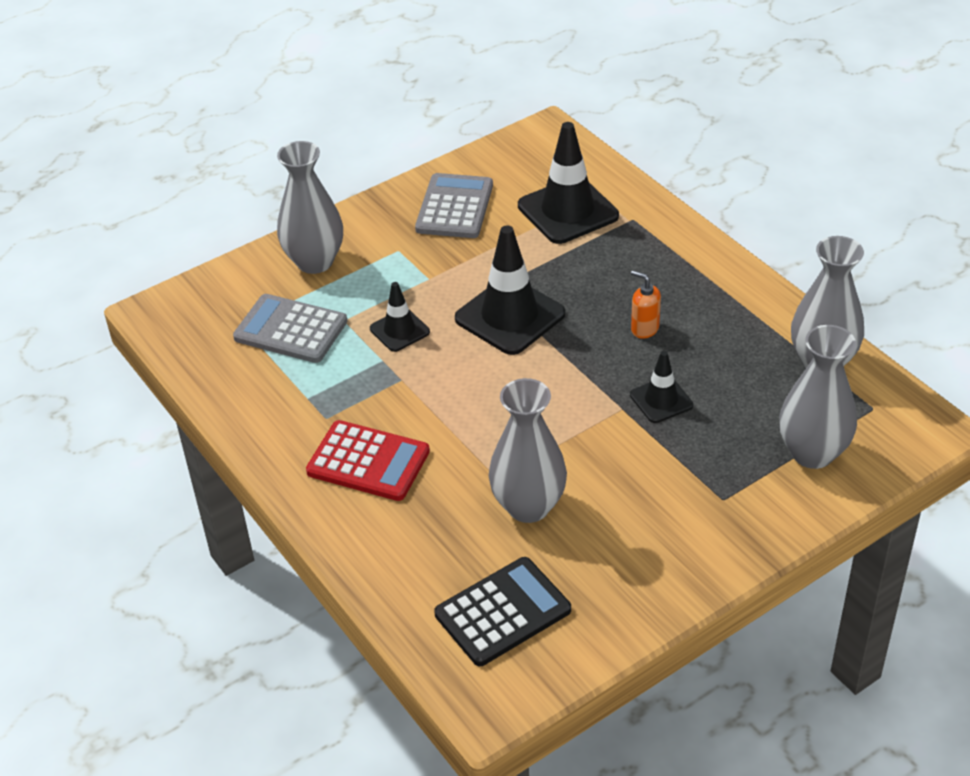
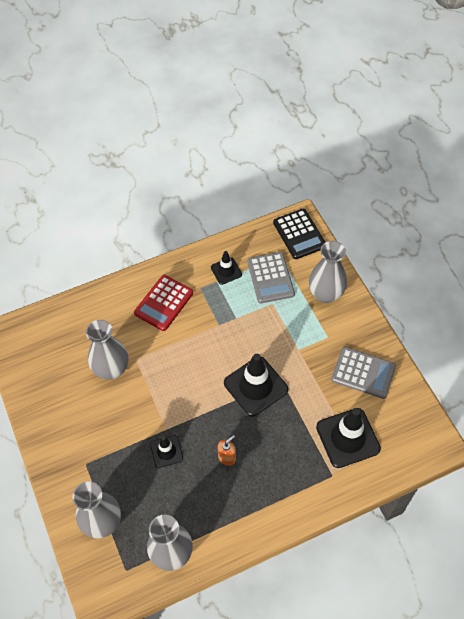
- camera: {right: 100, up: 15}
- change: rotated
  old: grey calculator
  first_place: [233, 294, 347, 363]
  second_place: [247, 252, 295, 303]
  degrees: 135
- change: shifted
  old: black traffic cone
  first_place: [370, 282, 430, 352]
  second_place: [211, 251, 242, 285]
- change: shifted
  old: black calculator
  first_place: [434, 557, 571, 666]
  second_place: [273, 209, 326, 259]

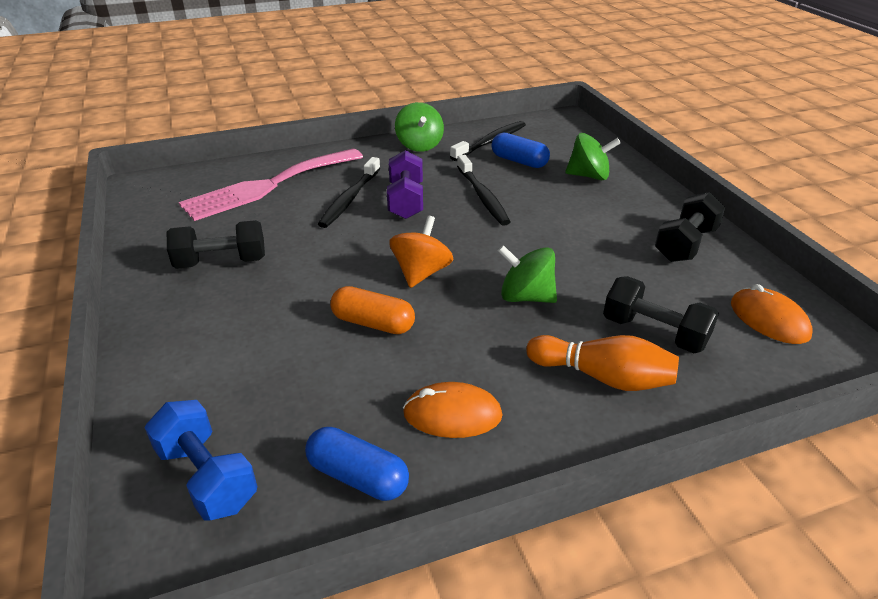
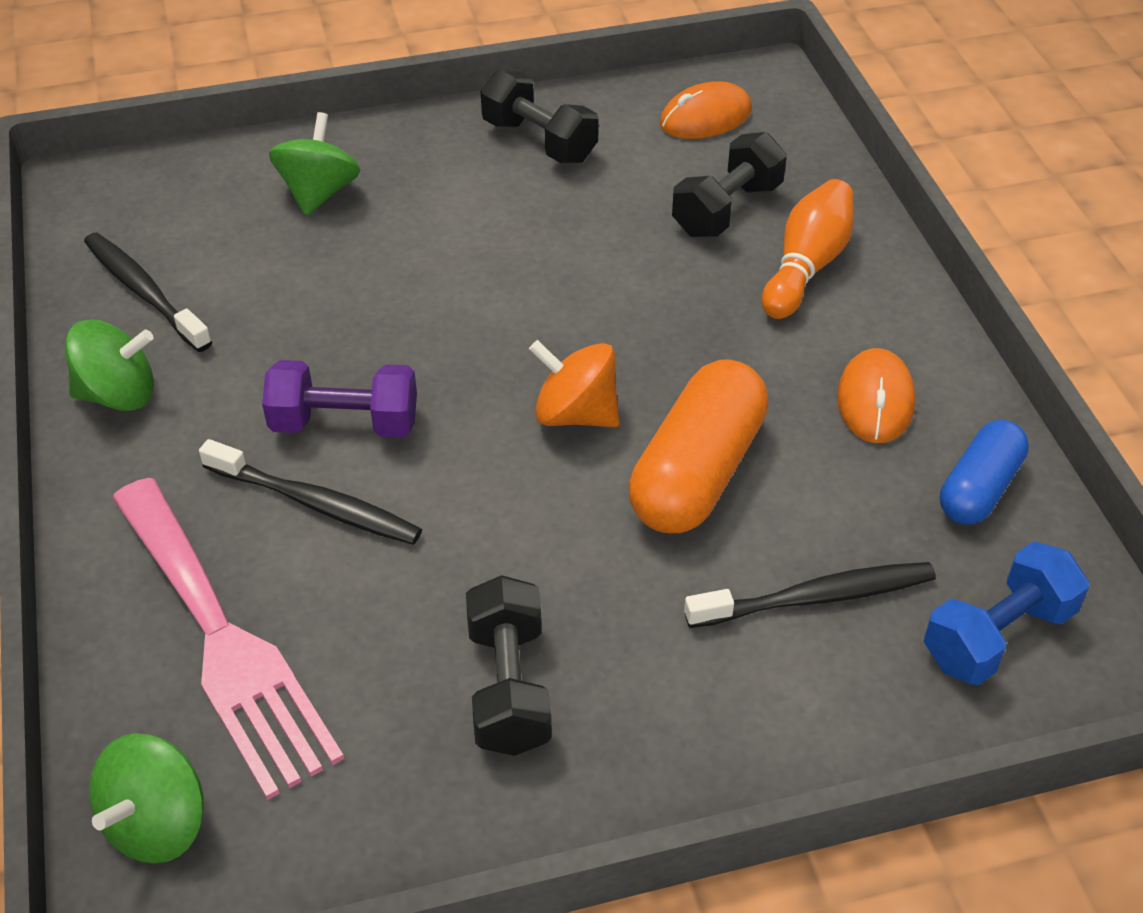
- camera: {right: -85, up: 10}
- change: scaled
  old: orange capsule
  first_place: [330, 286, 415, 334]
  second_place: [629, 359, 768, 533]
  factor: 1.61
- change: shifted
  old: black toothbrush
  first_place: [457, 155, 510, 226]
  second_place: [684, 562, 936, 628]
- change: gone
  old: blue capsule
  first_place: [492, 132, 550, 168]
- change: shifted
  old: green spinning top
  first_place: [498, 245, 557, 303]
  second_place: [89, 733, 204, 864]

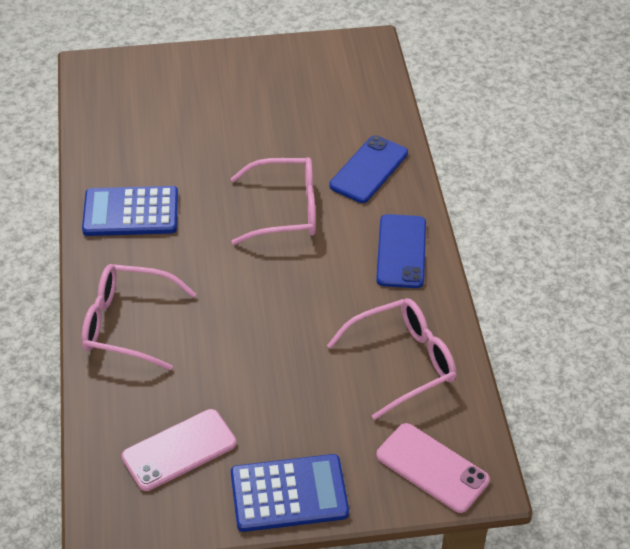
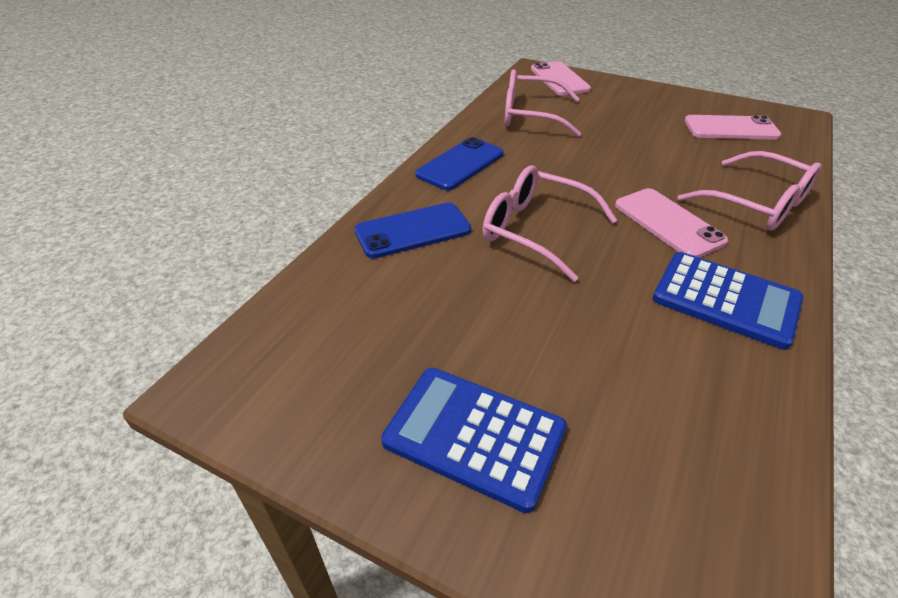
- camera: {right: -145, up: -5}
- change: shifted
  old: blue calculator
  first_place: [231, 454, 349, 532]
  second_place: [381, 368, 567, 513]
- change: new
  new: pink phone
  second_place: [615, 188, 728, 258]

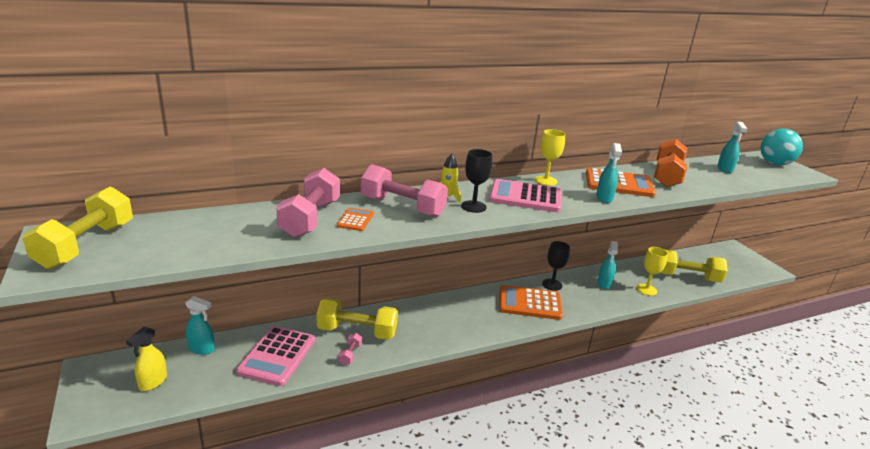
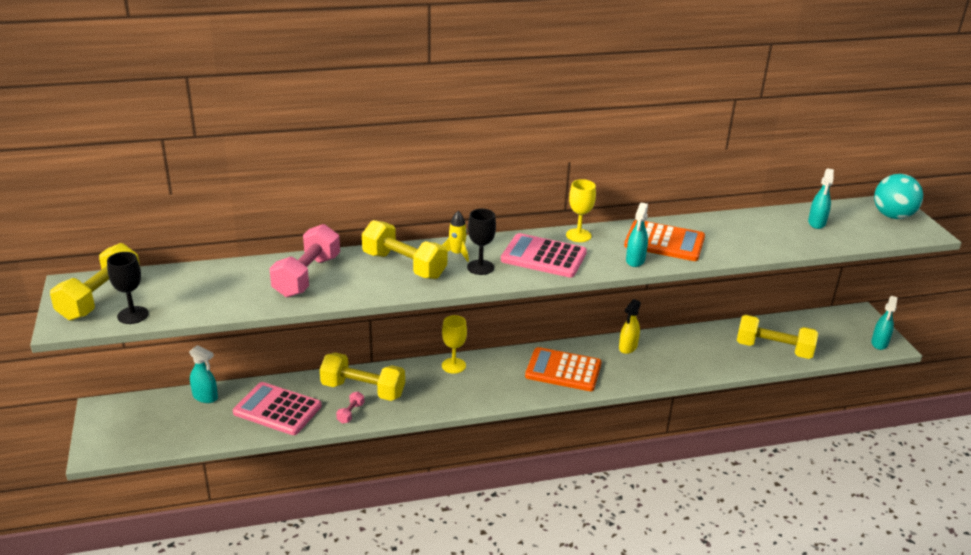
- camera: {right: 10, up: 5}
- change: shifted
  old: yellow spray bottle
  first_place: [126, 327, 167, 391]
  second_place: [619, 299, 641, 354]
- change: rotated
  old: pink calculator
  first_place: [236, 326, 315, 386]
  second_place: [233, 382, 322, 435]
  degrees: 90
- change: gone
  old: orange calculator
  first_place: [337, 208, 374, 231]
- change: repainted
  old: pink dumbbell
  new: yellow dumbbell
  first_place: [361, 164, 448, 217]
  second_place: [362, 220, 448, 279]
- change: shifted
  old: black goblet
  first_place: [542, 241, 570, 291]
  second_place: [107, 252, 149, 324]
- change: shifted
  old: turquoise spray bottle
  first_place: [597, 241, 618, 289]
  second_place: [871, 296, 898, 350]
- change: shifted
  old: yellow goblet
  first_place: [636, 247, 668, 296]
  second_place: [442, 315, 467, 374]
- change: gone
  old: orange dumbbell
  first_place: [654, 139, 687, 187]

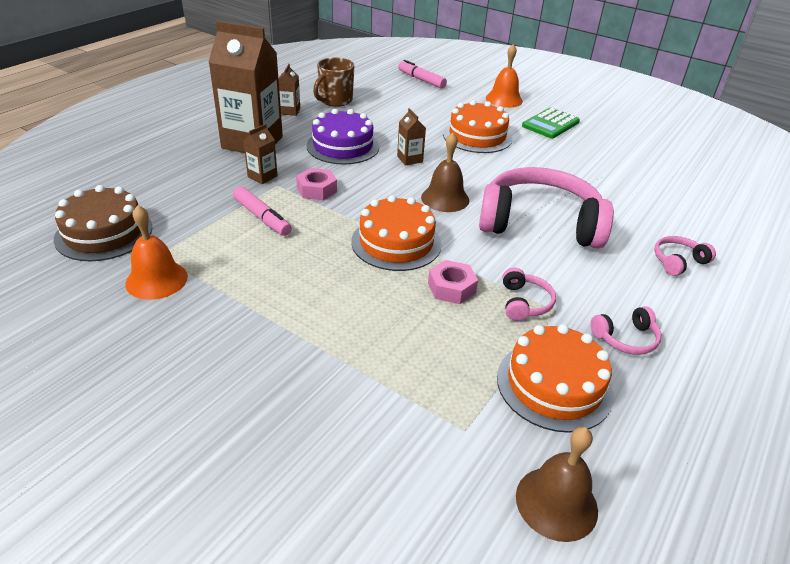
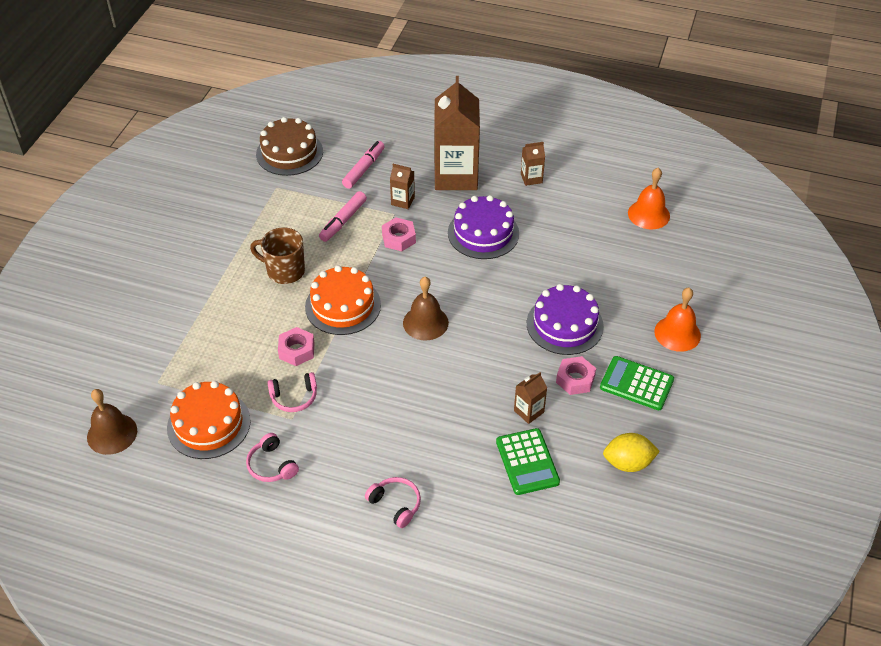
- camera: {right: 75, up: 10}
- change: shifted
  old: orange bell
  first_place: [125, 205, 188, 300]
  second_place: [628, 168, 670, 229]
- change: shifted
  old: brown mug
  first_place: [313, 57, 354, 107]
  second_place: [250, 228, 305, 284]
- change: shifted
  old: brown carton
  first_place: [397, 108, 426, 165]
  second_place: [514, 372, 547, 424]
- change: shifted
  old: pink marker
  first_place: [398, 60, 447, 89]
  second_place: [342, 141, 385, 189]
- change: repainted
  old: orange cake
  new: purple cake
  first_place: [443, 100, 512, 153]
  second_place: [527, 284, 604, 355]
- change: gone
  old: pink headphones
  first_place: [479, 167, 614, 249]
- change: new
  new: green calculator
  second_place: [496, 428, 560, 495]
- change: new
  new: pink nut
  second_place: [556, 356, 596, 395]
- change: new
  new: yellow lemon
  second_place: [603, 433, 660, 472]

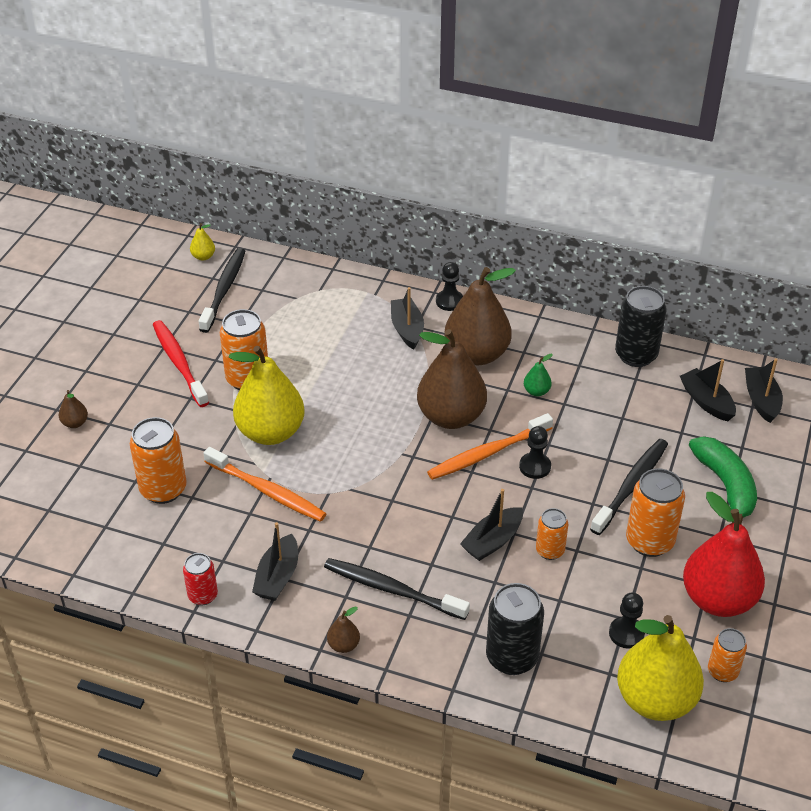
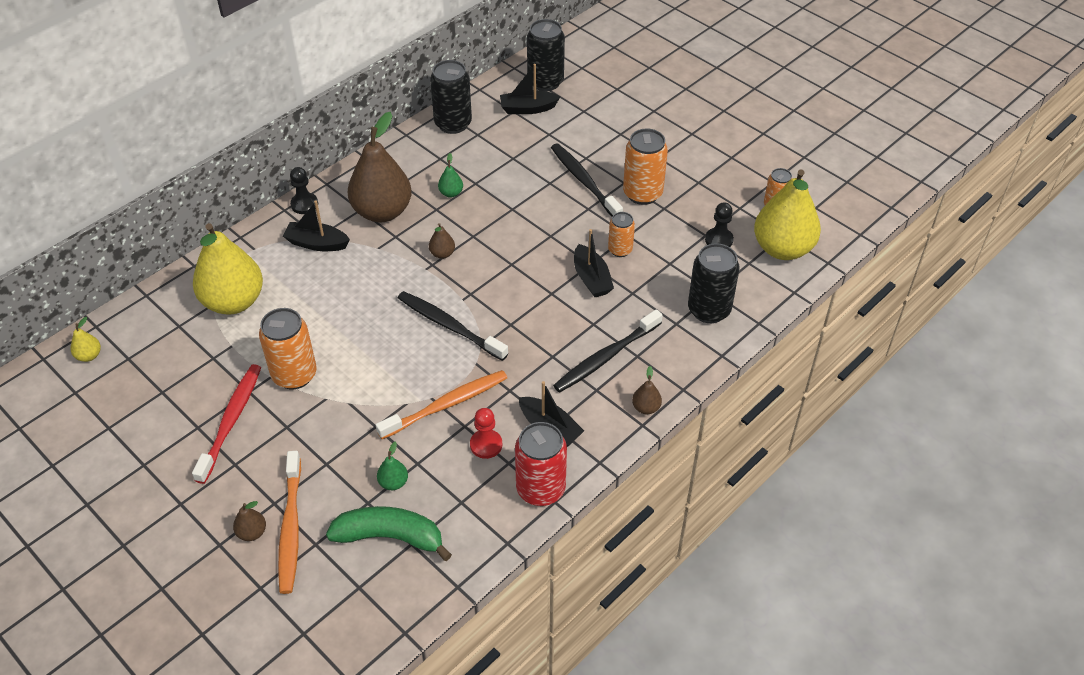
- camera: {right: -65, up: 5}
- change: swapped
  old: orange can
  new: green pear
  first_place: [130, 417, 186, 504]
  second_place: [377, 442, 408, 490]
- change: rotated
  old: red toothbrush
  first_place: [153, 320, 209, 407]
  second_place: [192, 364, 261, 484]
  degrees: 105
- change: scaled
  old: red can
  first_place: [183, 553, 218, 605]
  second_place: [515, 422, 567, 506]
  factor: 1.69
- change: shifted
  old: black toothbrush
  first_place: [199, 248, 245, 333]
  second_place: [398, 291, 508, 361]
- change: shifted
  old: yellow pear
  first_place: [229, 346, 305, 445]
  second_place: [193, 223, 263, 315]
- change: scaled
  old: brown pear
  first_place: [417, 329, 487, 429]
  second_place: [429, 223, 455, 259]
  factor: 0.41
- change: shifted
  old: orange toothbrush
  first_place: [427, 413, 553, 480]
  second_place: [278, 451, 301, 594]
- change: gone
  old: black pawn
  first_place: [519, 426, 551, 479]
- change: gone
  old: red pear
  first_place: [683, 492, 765, 617]
- change: shifted
  old: green banana
  first_place: [689, 436, 757, 524]
  second_place: [326, 506, 452, 561]
- change: swapped
  old: black boat
  new: black can
  first_place: [745, 358, 783, 423]
  second_place: [527, 19, 565, 91]
- change: new
  new: red pawn
  second_place: [470, 408, 502, 459]

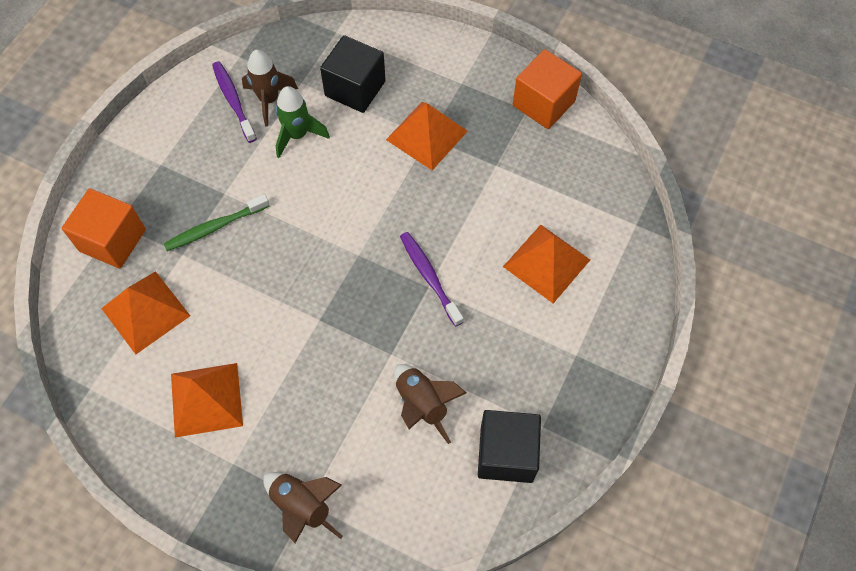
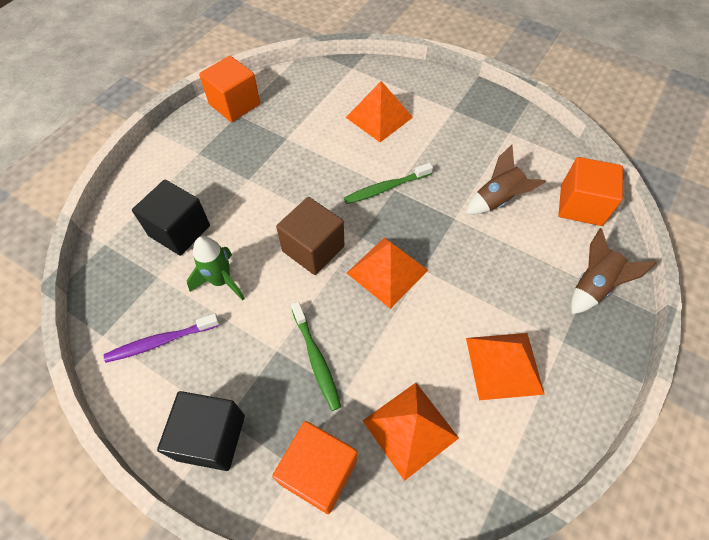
- camera: {right: -85, up: -5}
- change: gone
  old: brown rocket
  first_place: [242, 50, 298, 127]
- change: shifted
  old: orange pyramid
  first_place: [386, 102, 468, 170]
  second_place: [347, 237, 428, 309]
- change: repainted
  old: purple toothbrush
  new: green toothbrush
  first_place: [400, 232, 463, 327]
  second_place: [344, 163, 433, 204]
- change: shifted
  old: black cube
  first_place: [478, 410, 541, 483]
  second_place: [157, 391, 245, 471]
- change: new
  new: brown cube
  second_place: [276, 197, 344, 275]
- change: new
  new: orange cube
  second_place: [558, 157, 623, 226]

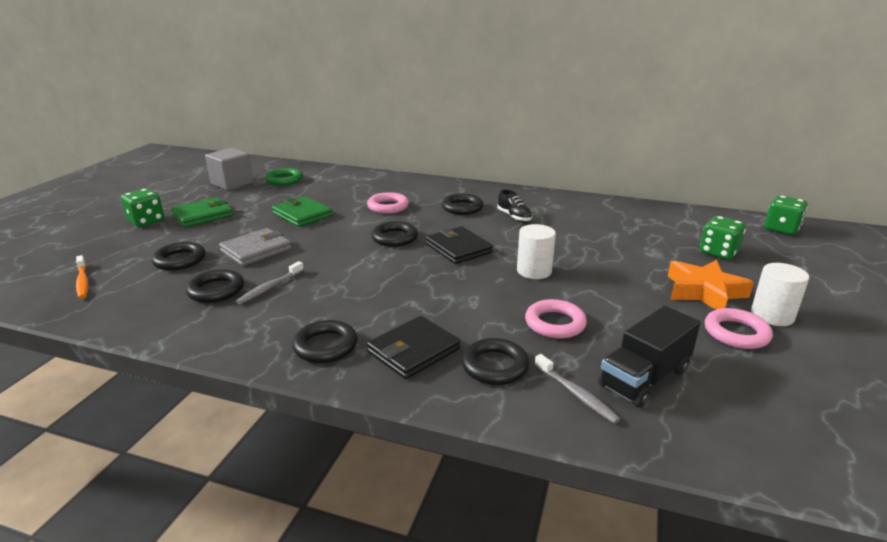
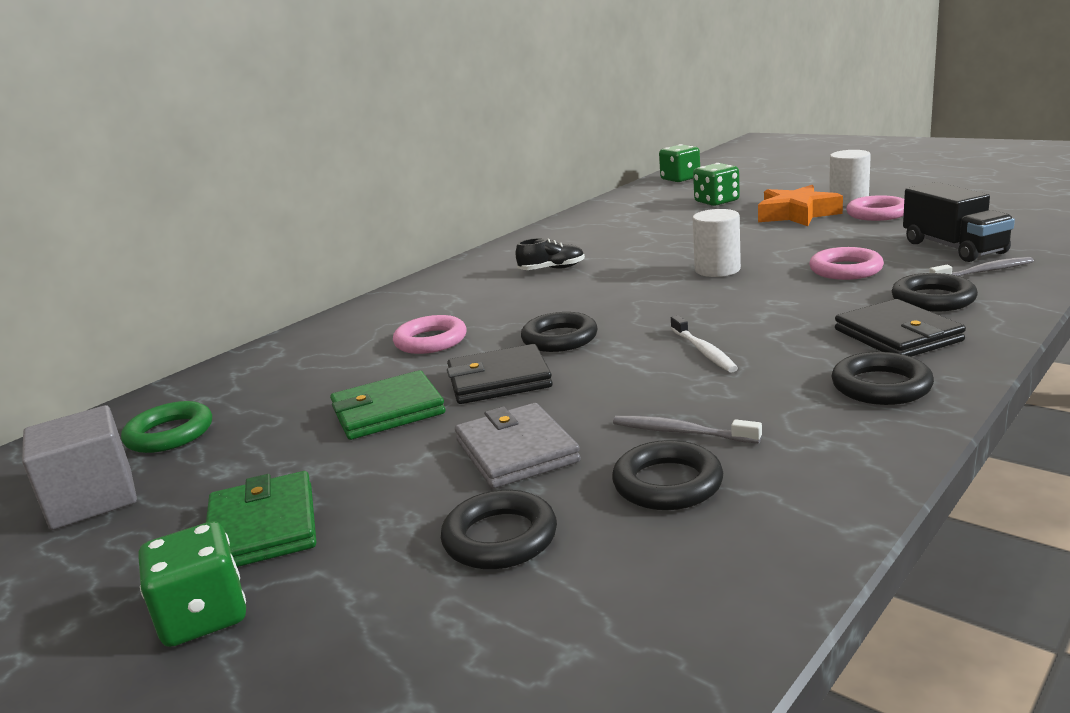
- camera: {right: -65, up: -5}
- change: gone
  old: orange toothbrush
  first_place: [76, 255, 88, 299]
- change: rotated
  old: grey toothbrush
  first_place: [236, 261, 304, 304]
  second_place: [613, 416, 762, 443]
  degrees: 150
- change: shifted
  old: black wallet
  first_place: [426, 226, 493, 264]
  second_place: [447, 344, 552, 404]
- change: gone
  old: black ring
  first_place: [442, 194, 484, 215]
- change: new
  new: white toothbrush
  second_place: [671, 315, 738, 373]

